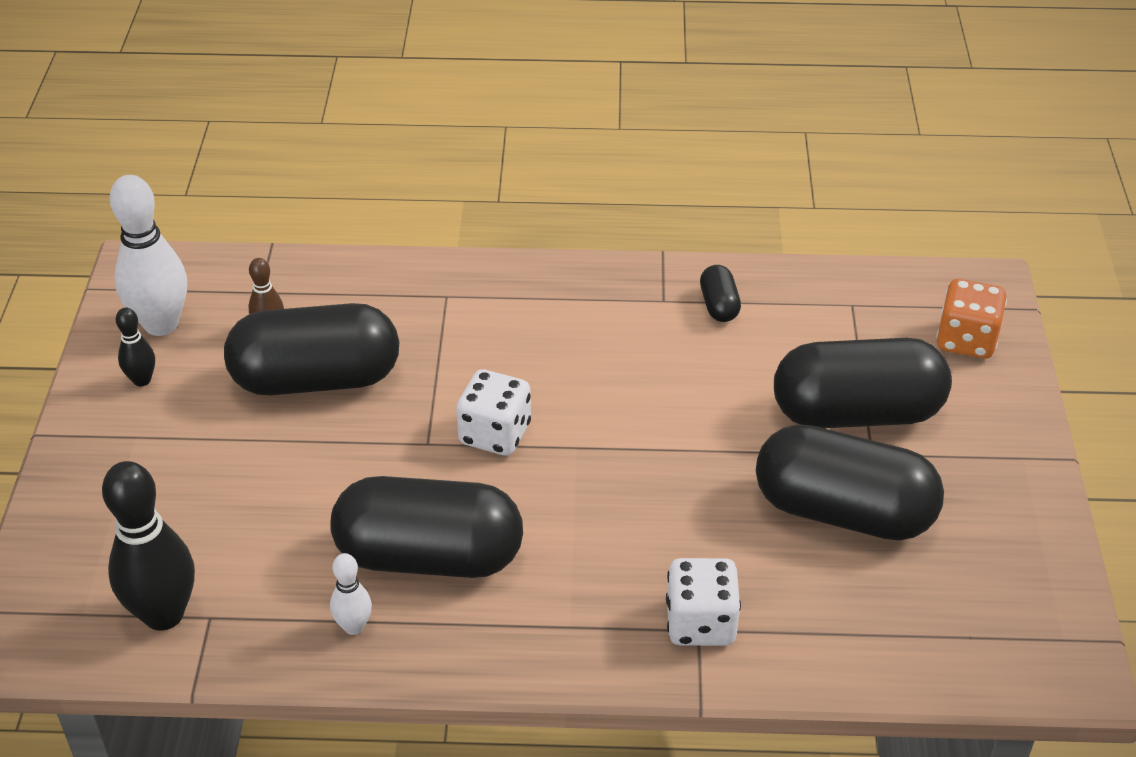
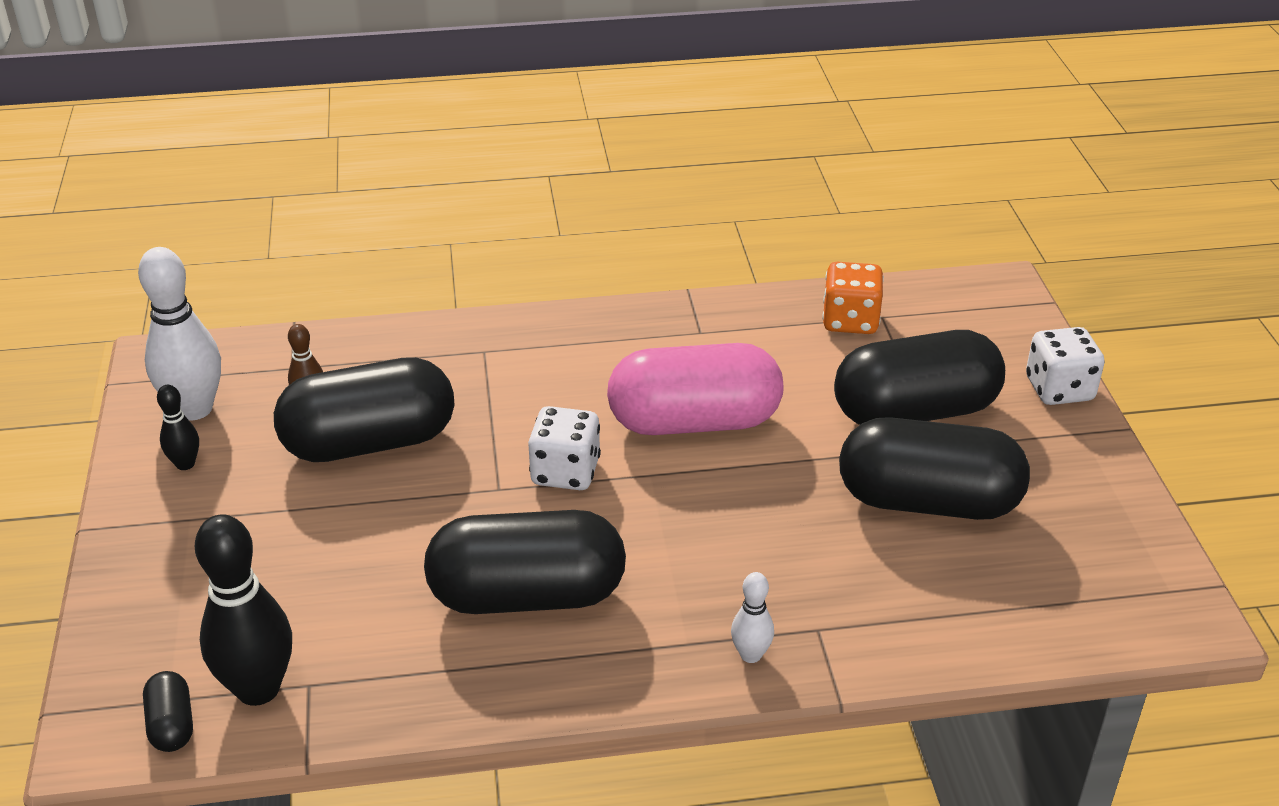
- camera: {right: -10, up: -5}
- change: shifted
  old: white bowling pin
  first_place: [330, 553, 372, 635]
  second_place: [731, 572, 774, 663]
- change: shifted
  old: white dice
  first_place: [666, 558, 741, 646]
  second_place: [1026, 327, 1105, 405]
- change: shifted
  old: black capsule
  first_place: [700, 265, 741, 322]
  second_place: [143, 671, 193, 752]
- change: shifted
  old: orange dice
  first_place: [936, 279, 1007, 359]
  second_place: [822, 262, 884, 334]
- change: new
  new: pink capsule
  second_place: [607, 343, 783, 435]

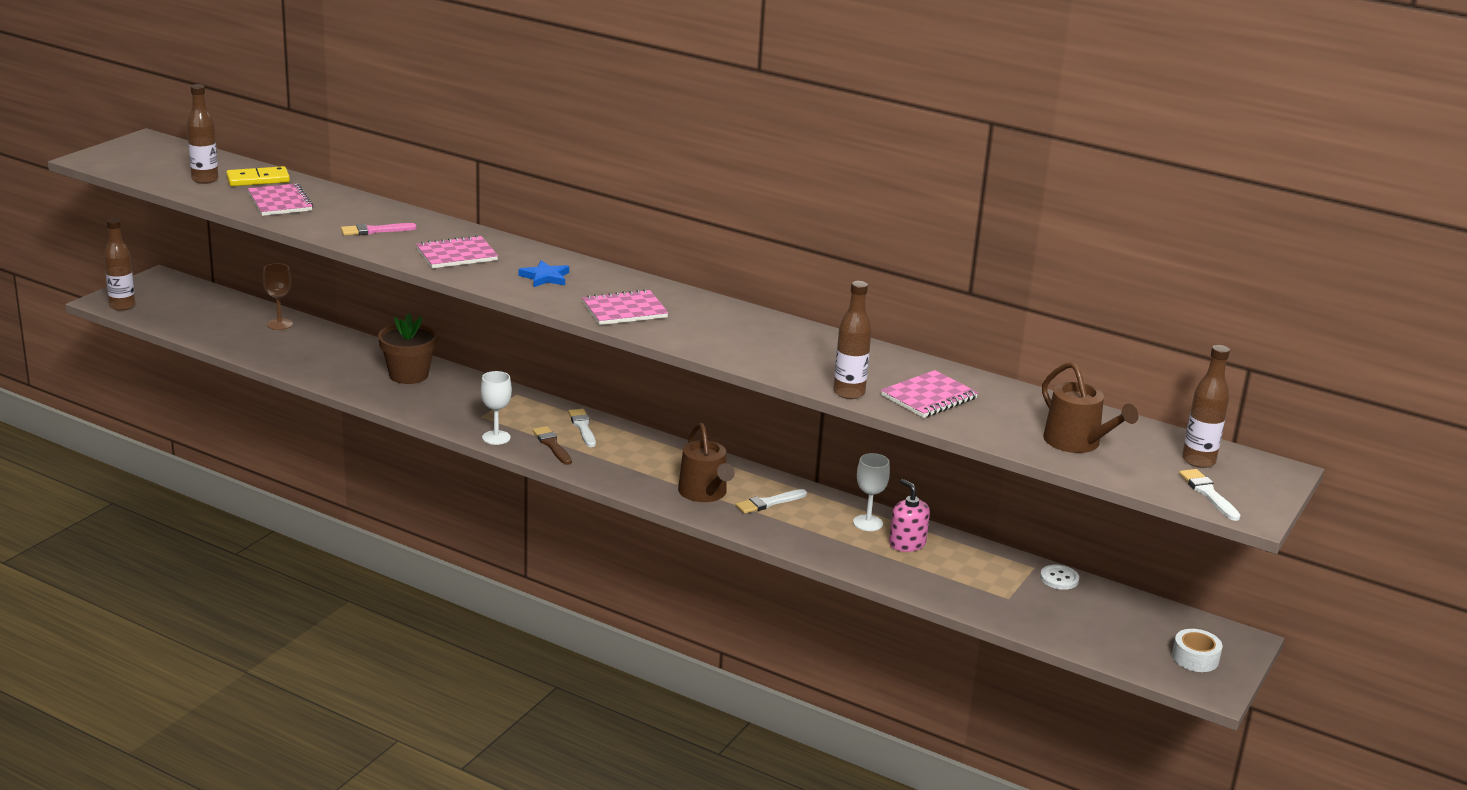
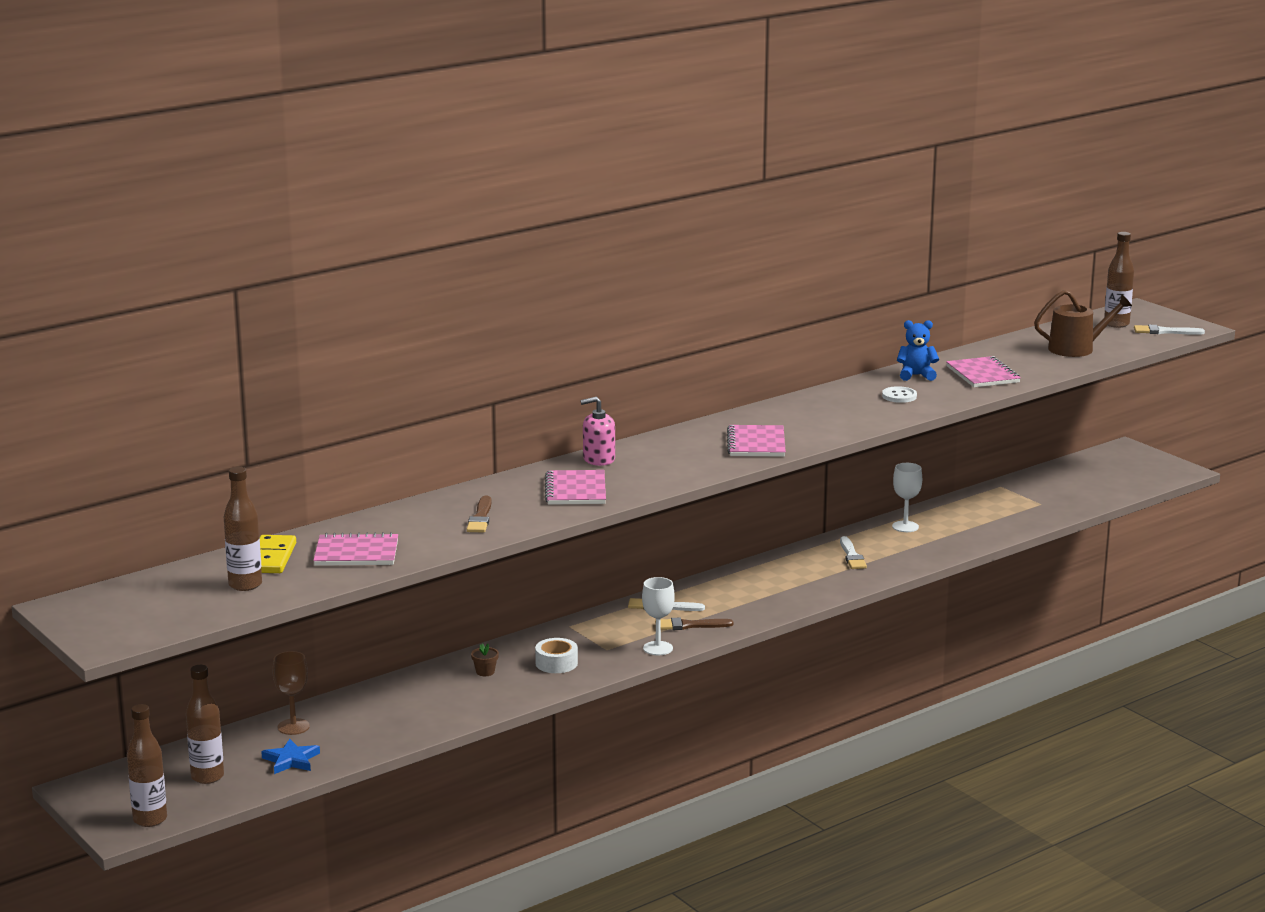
- camera: {right: -65, up: -5}
- change: repainted
  old: pink brush
  new: brown brush
  first_place: [341, 223, 417, 236]
  second_place: [467, 495, 492, 533]
- change: scaled
  old: brown flower pot
  first_place: [378, 313, 438, 384]
  second_place: [471, 643, 499, 676]
  factor: 0.41
- change: shifted
  old: blue star
  first_place: [519, 260, 569, 287]
  second_place: [261, 739, 320, 774]
- change: gone
  old: brown watering can
  first_place: [678, 423, 735, 502]
- change: shifted
  old: brown bottle
  first_place: [834, 281, 872, 399]
  second_place: [186, 665, 224, 784]
- change: shifted
  old: pink soap dispenser
  first_place: [889, 479, 930, 552]
  second_place: [580, 397, 615, 466]
- change: shifted
  old: white button
  first_place: [1040, 565, 1079, 590]
  second_place: [882, 386, 917, 403]
- change: shifted
  old: white tape
  first_place: [1172, 629, 1223, 672]
  second_place: [535, 638, 578, 673]
- change: new
  new: blue teddy bear
  second_place: [897, 320, 939, 381]

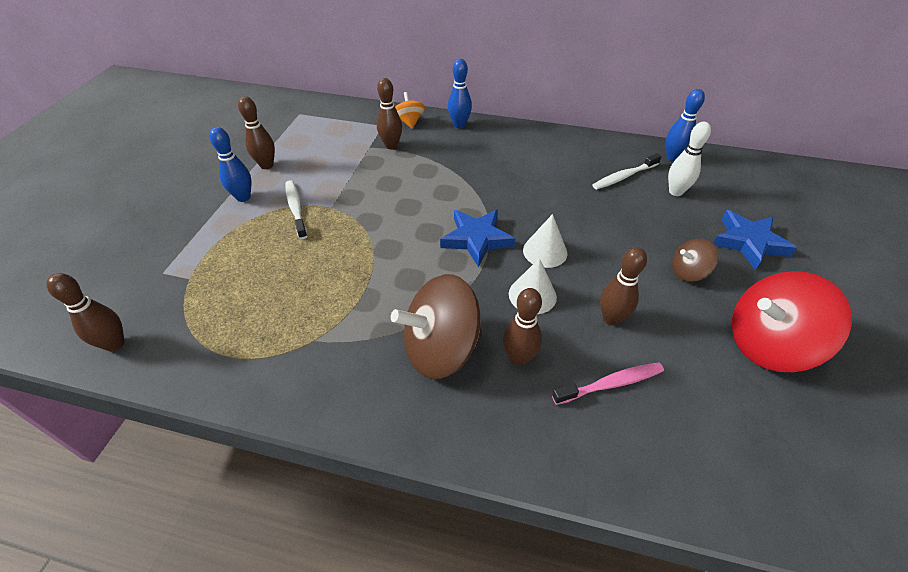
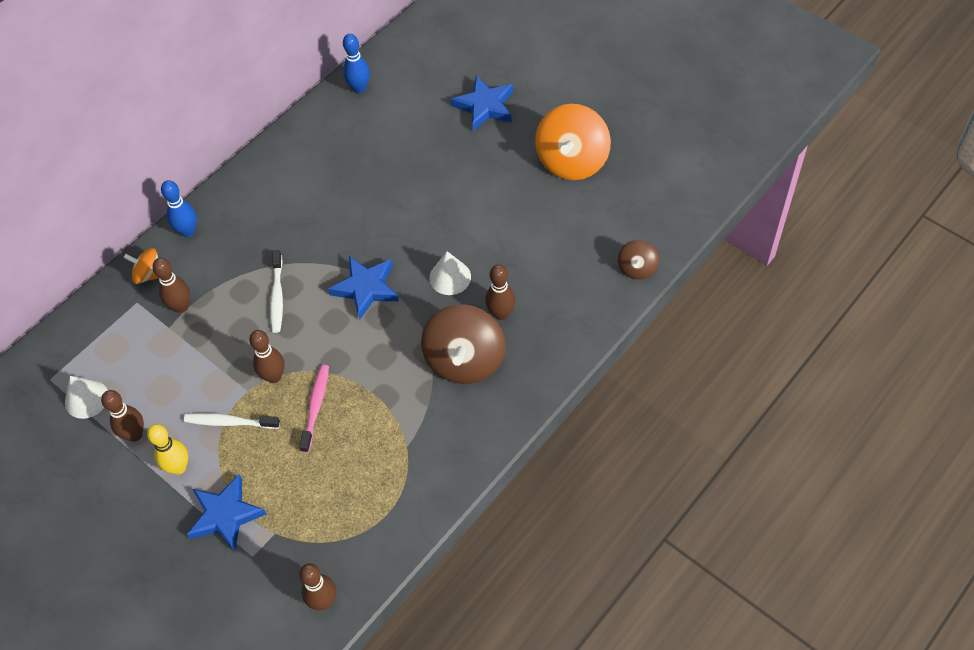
- camera: {right: -60, up: 10}
- change: repainted
  old: blue bowling pin
  new: yellow bowling pin
  first_place: [209, 127, 251, 202]
  second_place: [147, 424, 188, 475]
- change: shifted
  old: white cone
  first_place: [523, 214, 567, 268]
  second_place: [65, 376, 108, 419]
- change: shifted
  old: pink toothbrush
  first_place: [552, 362, 664, 405]
  second_place: [299, 365, 329, 453]
- change: shifted
  old: white toothbrush
  first_place: [592, 153, 662, 190]
  second_place: [270, 250, 283, 333]
- change: shifted
  old: brown bowling pin
  first_place: [600, 247, 647, 326]
  second_place: [249, 330, 285, 383]
- change: gone
  old: white bowling pin
  first_place: [668, 122, 711, 196]
- change: shifted
  old: brown spinning top
  first_place: [672, 238, 718, 282]
  second_place: [618, 240, 659, 280]
- change: repainted
  old: red spinning top
  new: orange spinning top
  first_place: [732, 271, 852, 372]
  second_place: [535, 104, 611, 180]
- change: new
  new: blue star
  second_place: [187, 474, 267, 552]

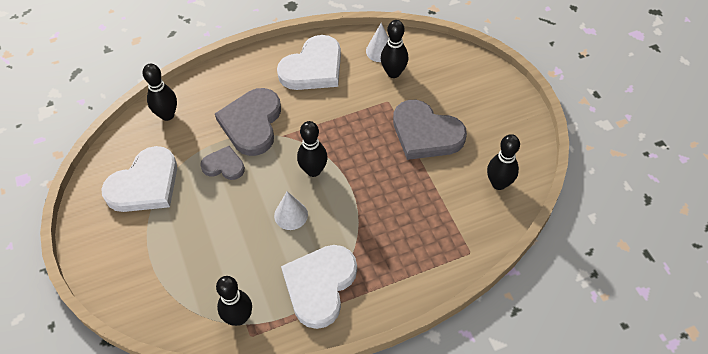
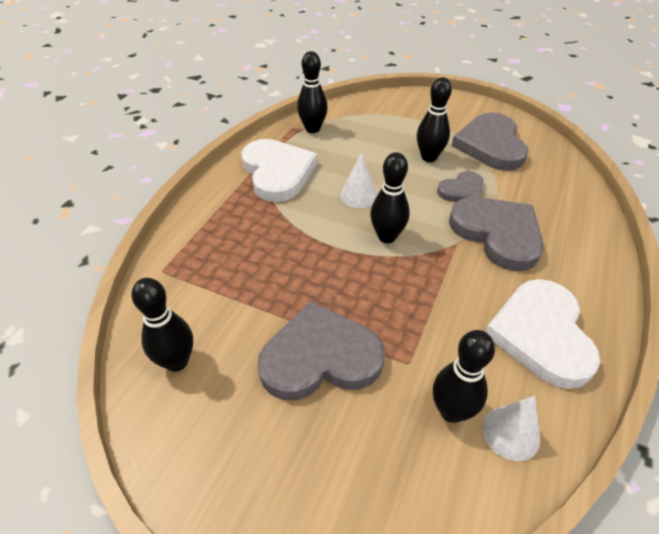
- camera: {right: 135, up: -10}
- change: repainted
  old: white heart
  new: grey heart
  first_place: [101, 146, 177, 212]
  second_place: [452, 113, 528, 171]
- change: shifted
  old: black bowling pin
  first_place: [143, 64, 177, 121]
  second_place: [417, 77, 452, 162]

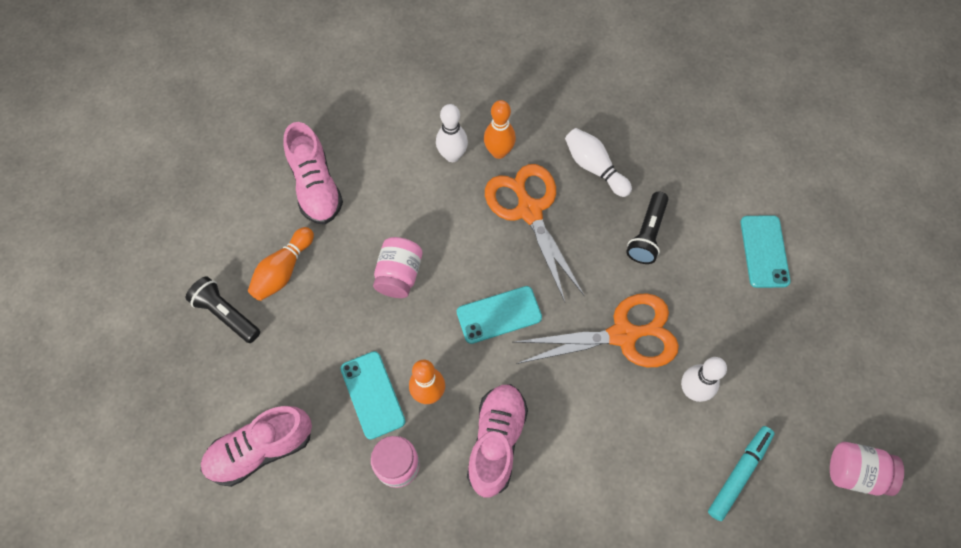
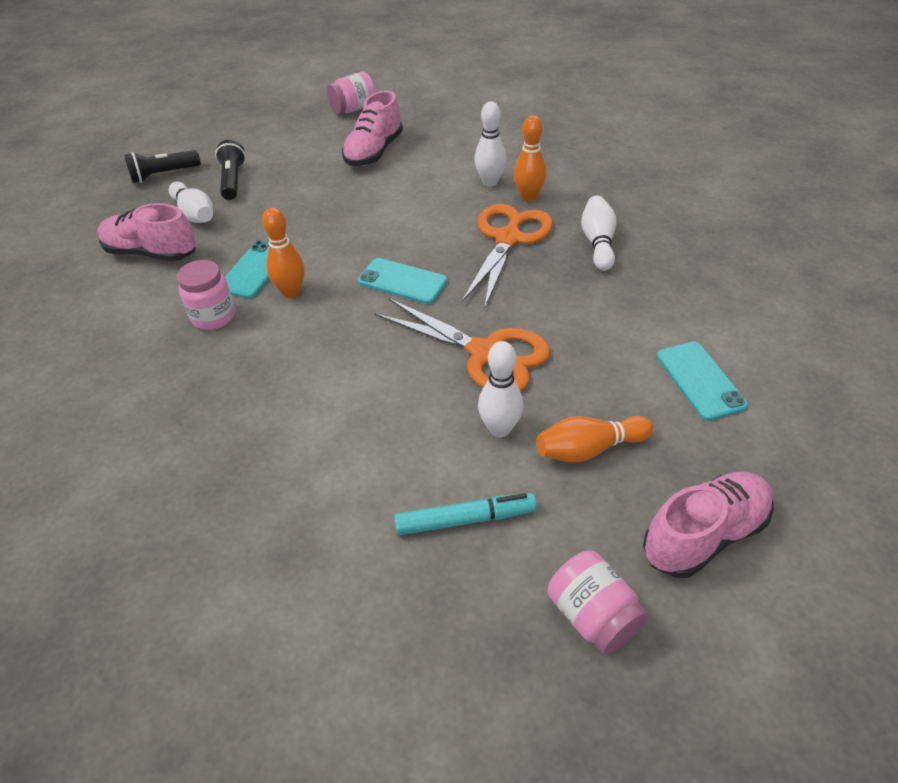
- camera: {right: 45, up: -20}
- change: shifted
  old: orange bowling pin
  first_place: [248, 227, 314, 301]
  second_place: [536, 416, 653, 462]
- change: shifted
  old: pink jar
  first_place: [373, 237, 422, 298]
  second_place: [327, 72, 376, 114]
- change: shifted
  old: pink shoe
  first_place: [467, 384, 528, 498]
  second_place: [643, 472, 774, 578]
- change: shifted
  old: black flashlight
  first_place: [626, 192, 668, 264]
  second_place: [125, 150, 201, 183]
- change: rotated
  old: turquoise phone
  first_place: [740, 215, 791, 288]
  second_place: [657, 341, 748, 421]
  degrees: -60
- change: new
  new: white bowling pin
  second_place: [169, 182, 213, 223]

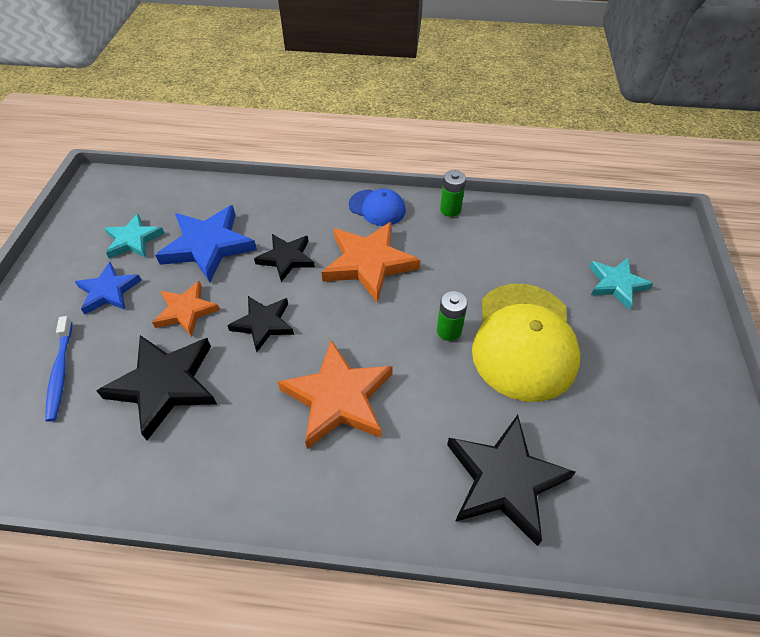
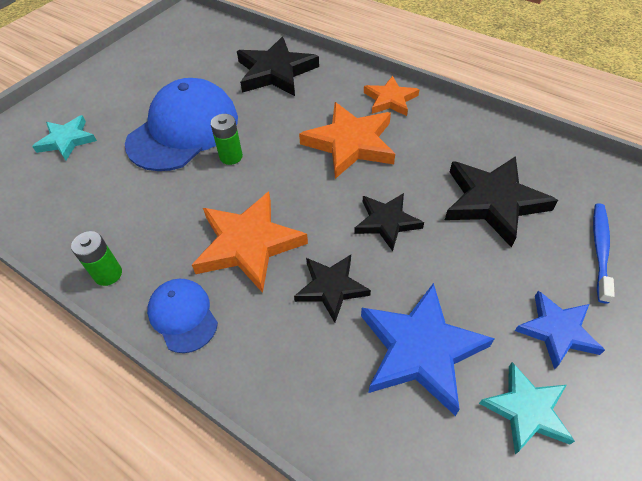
- camera: {right: -150, up: 0}
- change: shifted
  old: orange star
  first_place: [152, 281, 220, 337]
  second_place: [364, 76, 419, 116]
- change: repainted
  old: yellow cap
  new: blue cap
  first_place: [472, 284, 580, 402]
  second_place: [125, 78, 238, 171]

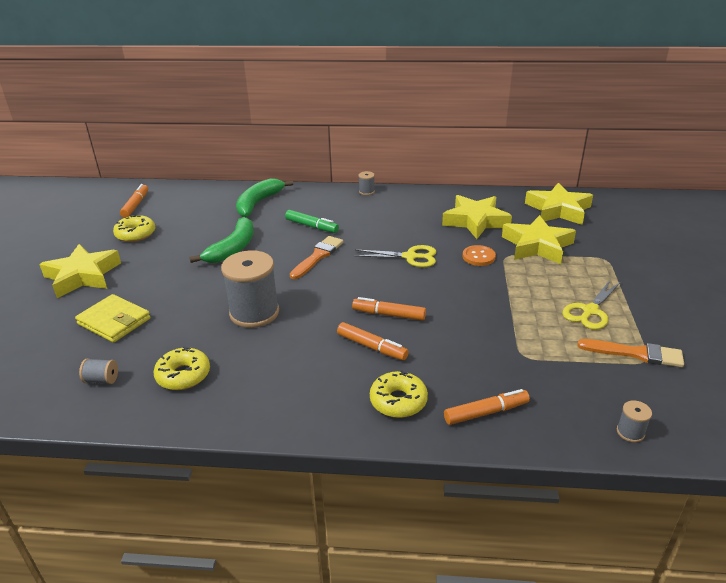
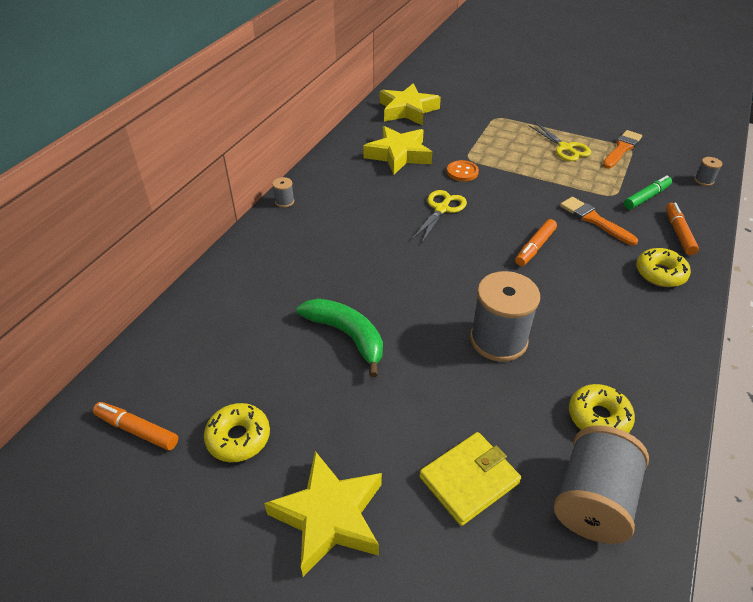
- camera: {right: -70, up: 10}
- change: scaled
  old: grey spool
  first_place: [79, 358, 118, 384]
  second_place: [554, 425, 649, 544]
  factor: 2.35
- change: gone
  old: green banana
  first_place: [236, 178, 293, 217]
- change: shifted
  old: green marker
  first_place: [285, 210, 339, 233]
  second_place: [624, 175, 672, 210]
- change: shifted
  old: orange brush
  first_place: [290, 236, 344, 279]
  second_place: [560, 197, 638, 245]
- change: gone
  old: orange marker
  first_place: [337, 322, 409, 360]
- change: gone
  old: yellow star
  first_place: [502, 215, 576, 264]

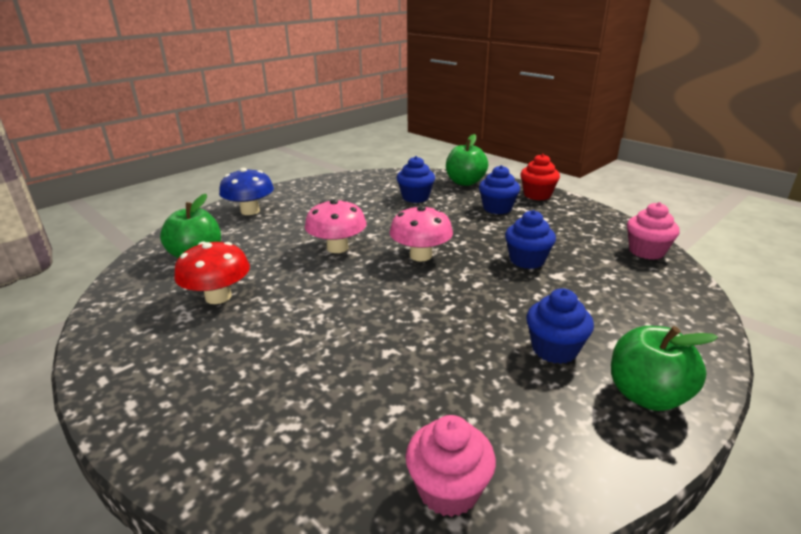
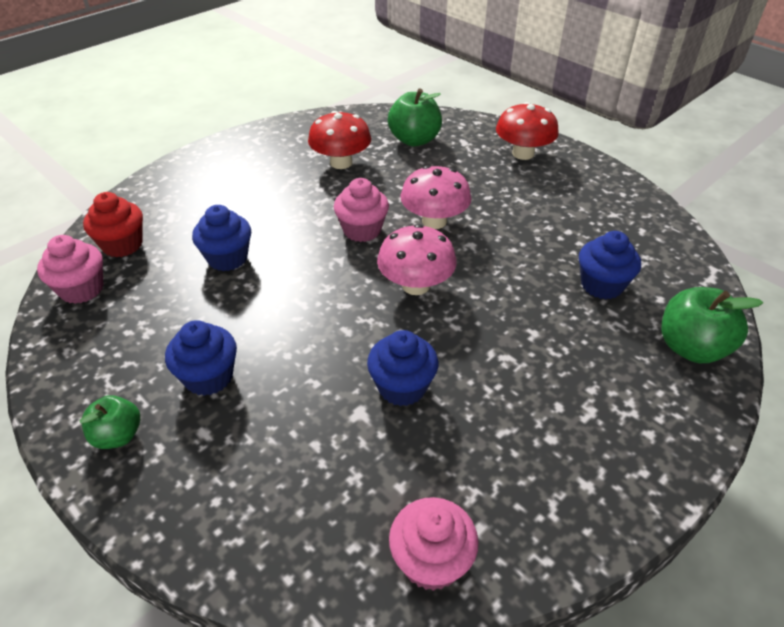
- camera: {right: 90, up: 15}
- change: repainted
  old: blue mushroom
  new: red mushroom
  first_place: [219, 168, 274, 215]
  second_place: [496, 102, 559, 160]
- change: shifted
  old: blue cupcake
  first_place: [479, 165, 520, 214]
  second_place: [192, 205, 251, 271]
- change: shifted
  old: red cupcake
  first_place: [520, 154, 560, 200]
  second_place: [83, 192, 143, 257]
- change: scaled
  old: green apple
  first_place: [611, 326, 718, 411]
  second_place: [80, 395, 140, 449]
  factor: 0.62
- change: new
  new: pink cupcake
  second_place: [334, 178, 389, 242]

